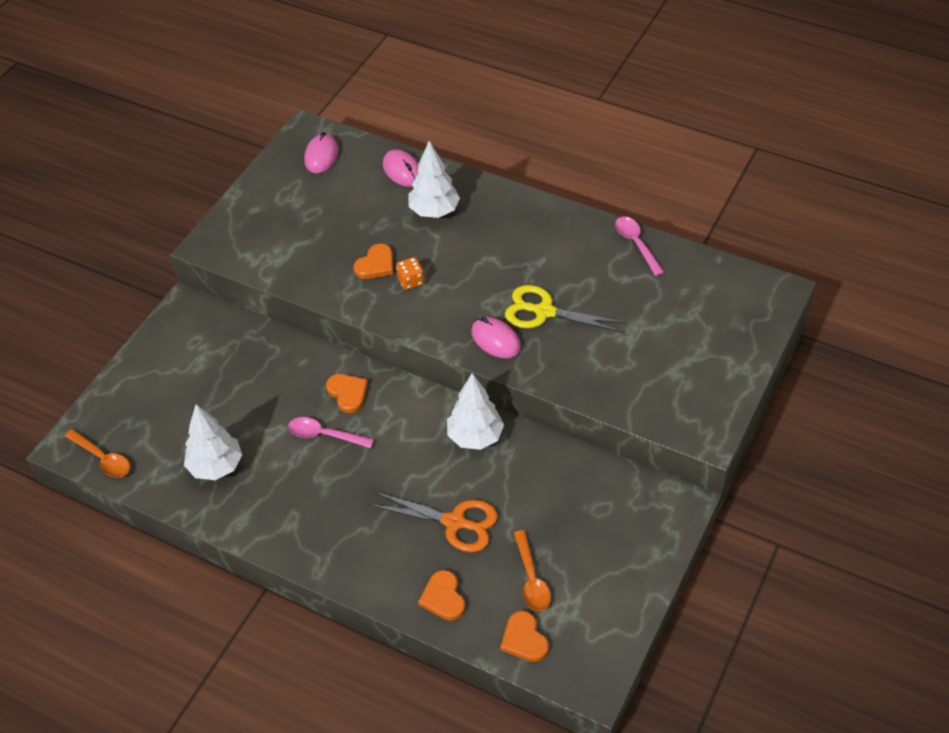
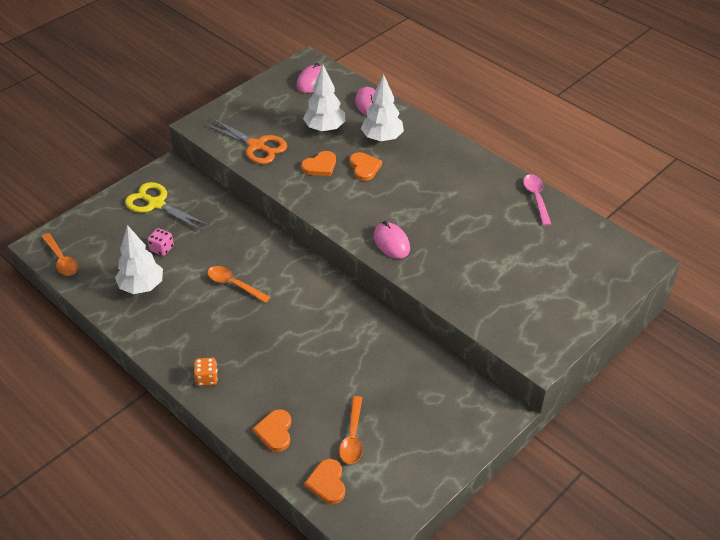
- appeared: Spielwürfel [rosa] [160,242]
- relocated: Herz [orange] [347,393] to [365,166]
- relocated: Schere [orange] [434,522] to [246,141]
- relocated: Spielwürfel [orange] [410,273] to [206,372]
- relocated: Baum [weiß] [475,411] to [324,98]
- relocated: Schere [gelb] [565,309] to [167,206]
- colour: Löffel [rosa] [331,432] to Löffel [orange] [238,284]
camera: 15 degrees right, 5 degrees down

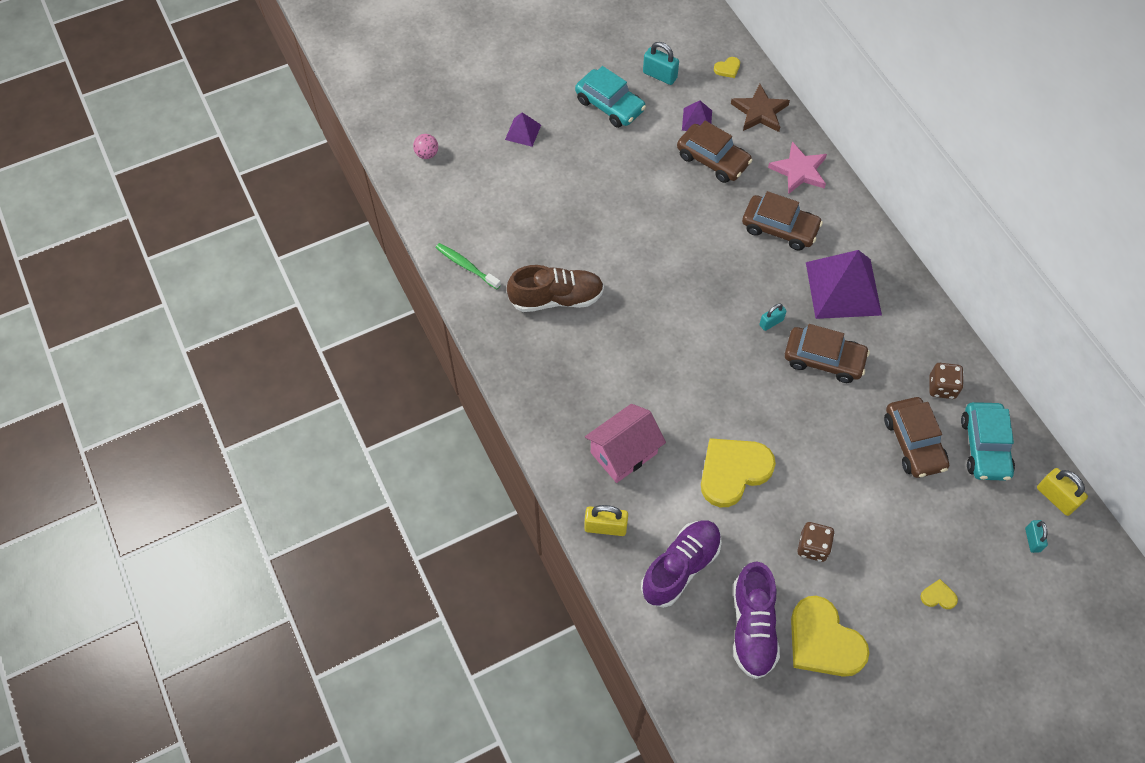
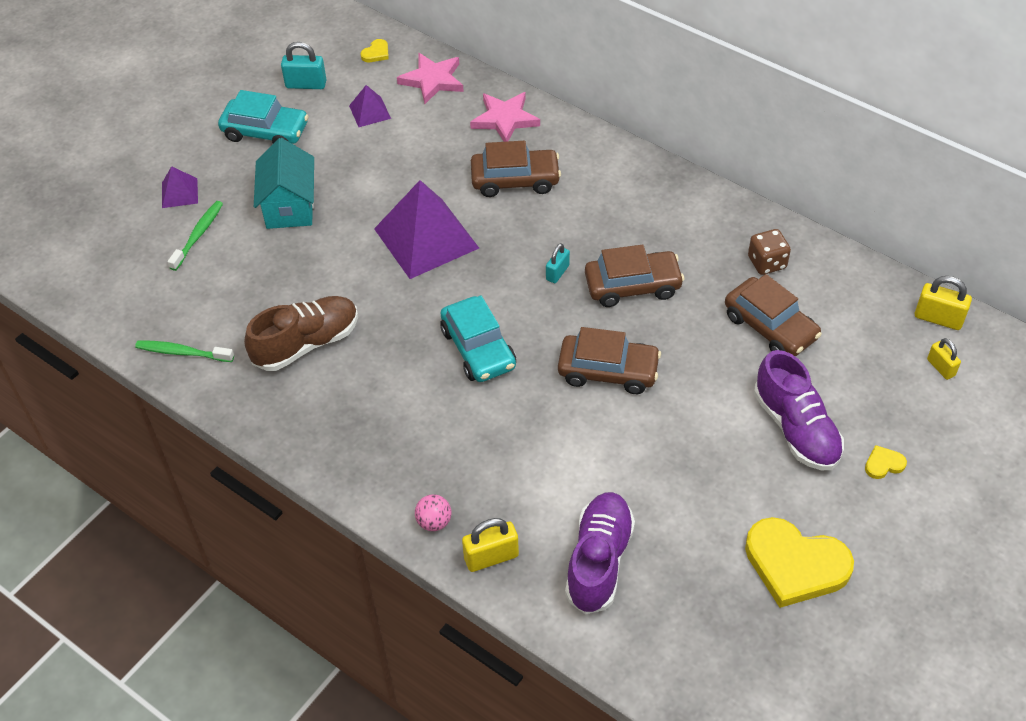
- missing: Haus [rosa] [625,443]
- missing: Herz [gelb] [738,472]
- missing: Spielwürfel [braun] [816,542]
- appeared: Zahnbürste [grün] [195,236]
- appeared: Haus [türkis] [284,183]
- relocated: Ball [rosa] [425,146] to [433,512]
- relocated: Auto [braun] [715,152] to [609,360]
- relocated: Schuh [lila] [756,620] to [799,410]
- relocated: Pyramide [lila] [844,284] to [426,229]
- relocated: Auto [türkis] [988,441] to [478,338]
- colour: Stern [braun] [760,108] to Stern [rosa] [430,78]
- colour: Vorhängeschloss [türkis] [1036,536] to Vorhängeschloss [gelb] [944,359]
camera: 25 degrees left, 10 degrees down

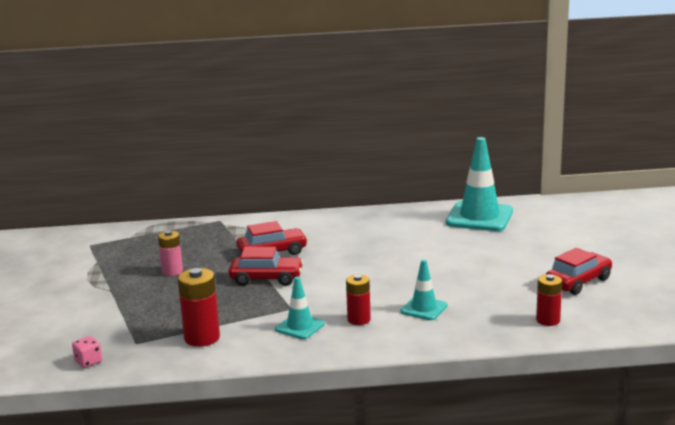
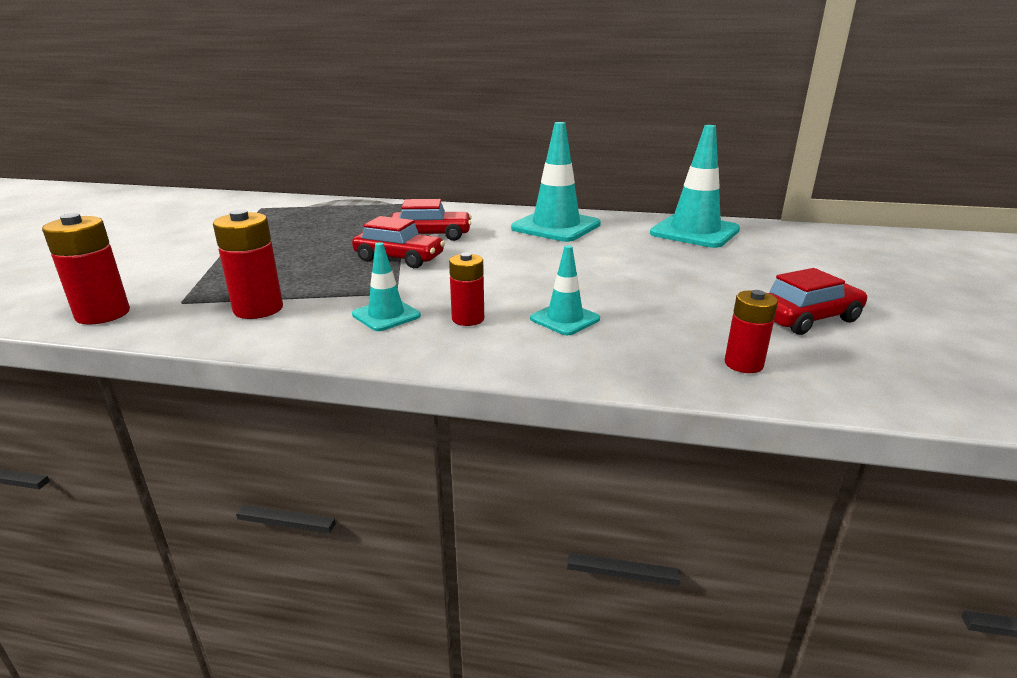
- missing: Batterie [rosa] [170,253]
- appeared: Leitkegel [türkis] [556,182]
- exchanged: Spielwürfel [rosa] [87,352] to Batterie [rot] [86,269]
camera: 15 degrees right, 5 degrees up

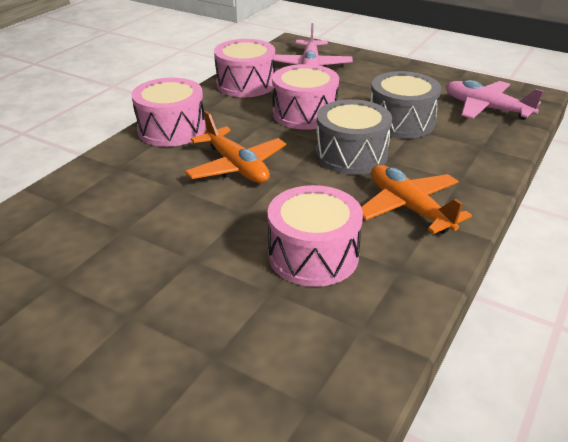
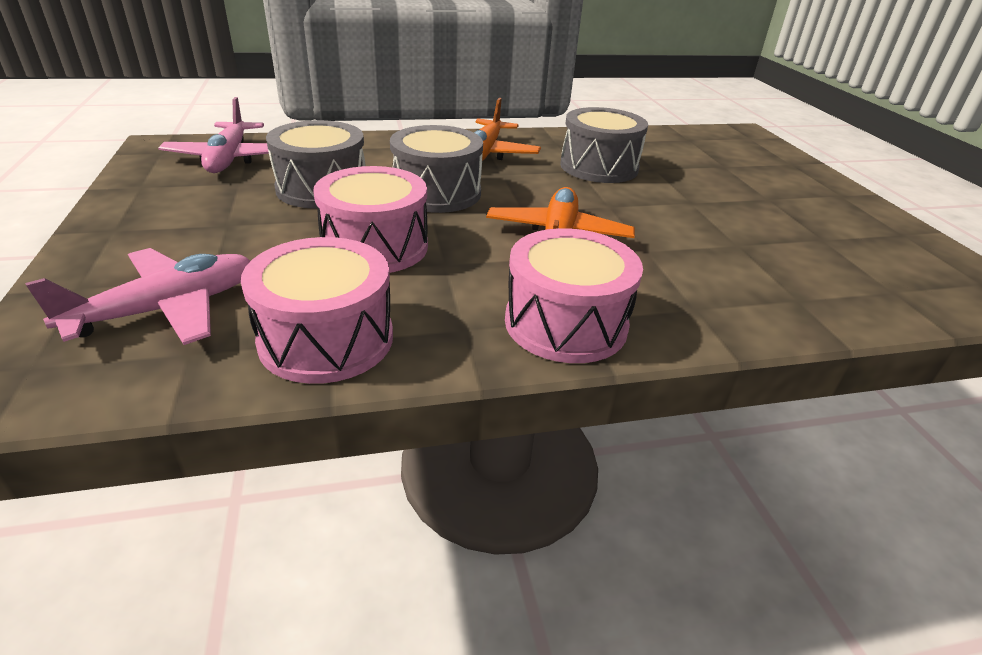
- colour: Trommel [rosa] [315,236] to Trommel [grau] [604,145]
camera: 135 degrees left, 0 degrees up

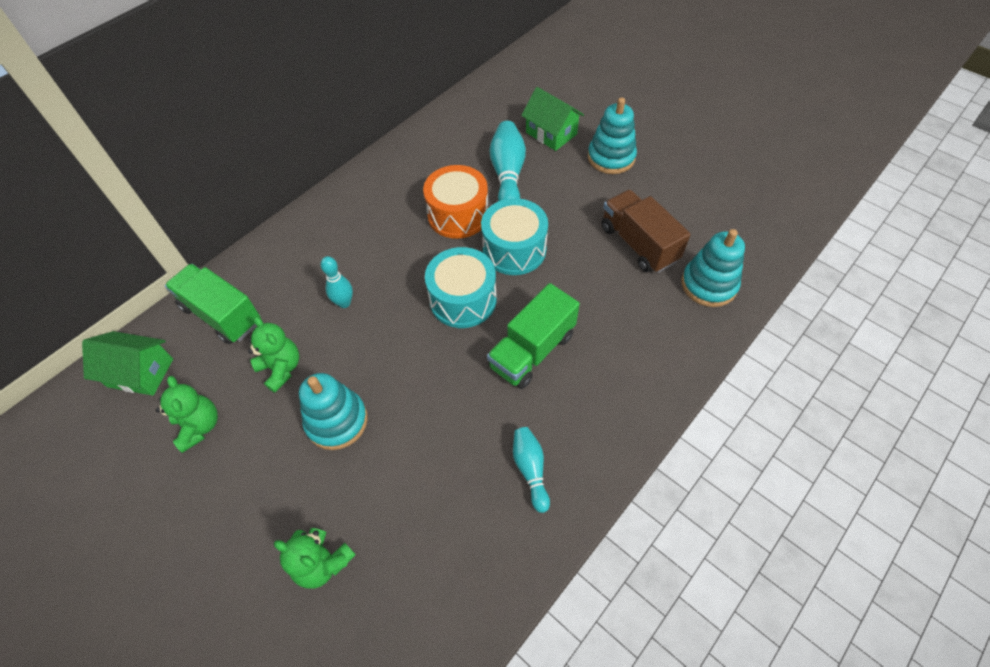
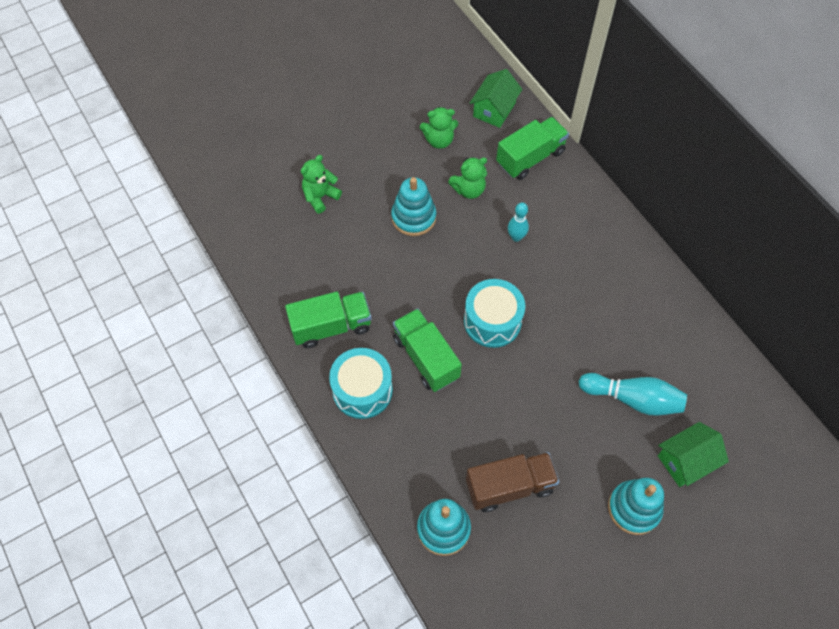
- missing: Trommel [orange] [455,202]
- relocated: Trommel [türkis] [514,236] to [361,383]
- exchanged: Bowlingkegel [türkis] [531,470] to Lastwagen [grün] [328,320]
camera: 105 degrees right, 5 degrees up

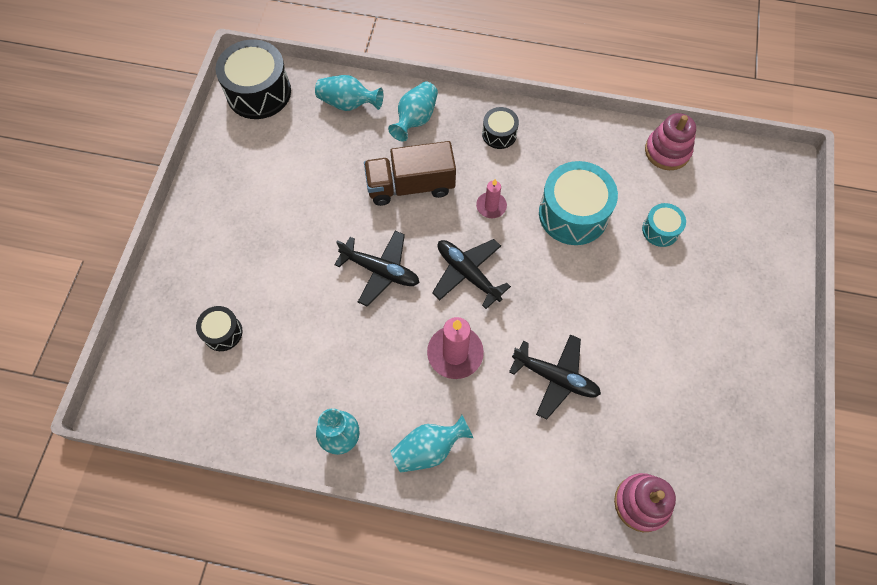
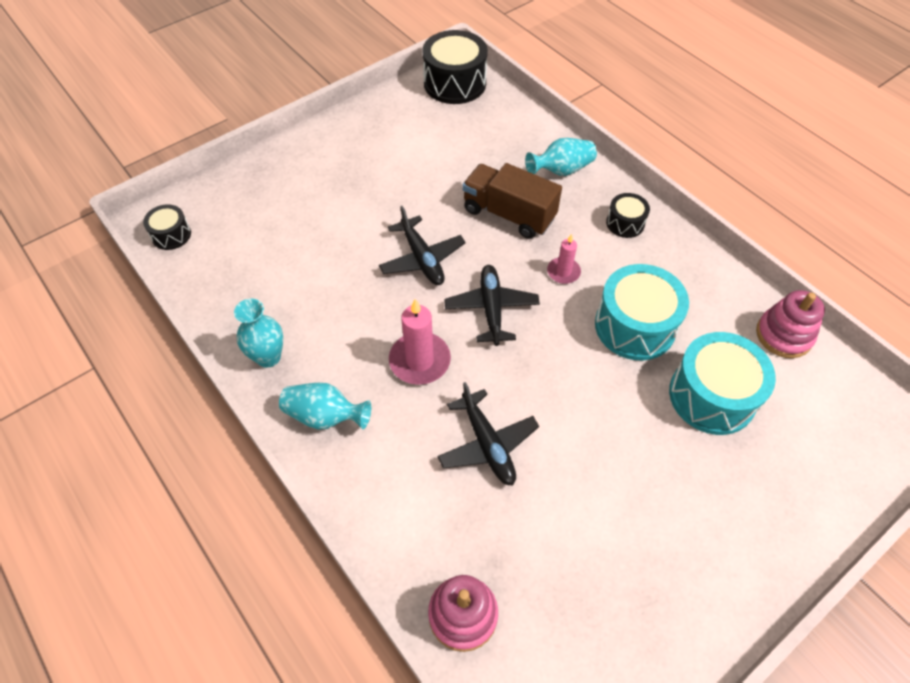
- missing: Vase [türkis] [349,93]
- relocated: Trommel [schwarz] [219,328] to [167,227]
- size: Trommel [türkis] [664,225] = [722,383] x1.91
camera: 40 degrees right, 10 degrees down

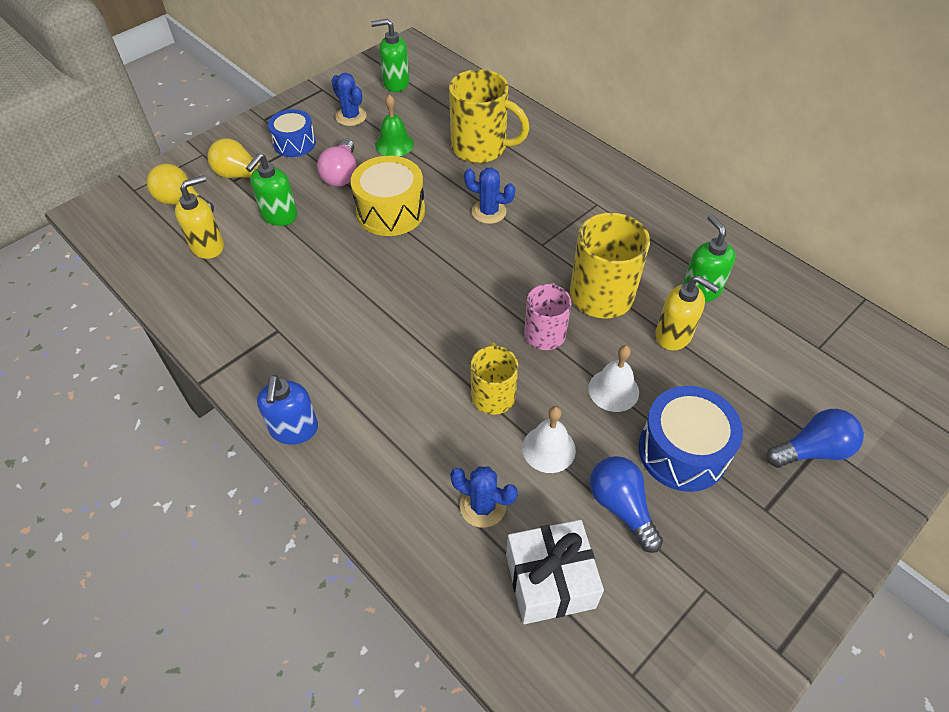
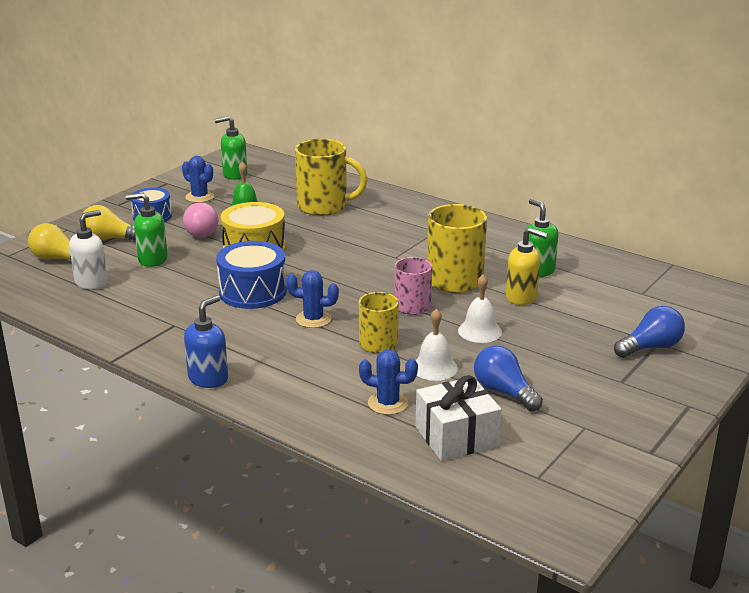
- relocated: Kaktus [blau] [489,196] to [312,299]
- relocated: Trommel [blau] [691,439] to [251,275]
- colour: Seifenspender [gelb] [199,217] to Seifenspender [weiß] [88,250]
- spun: Seifenspender [grün] [271,189] = [147,230] 75 degrees clockwise
- spun: Seifenspender [blau] [287,410] = [206,341] 135 degrees counterclockwise
camera: 10 degrees left, 25 degrees down

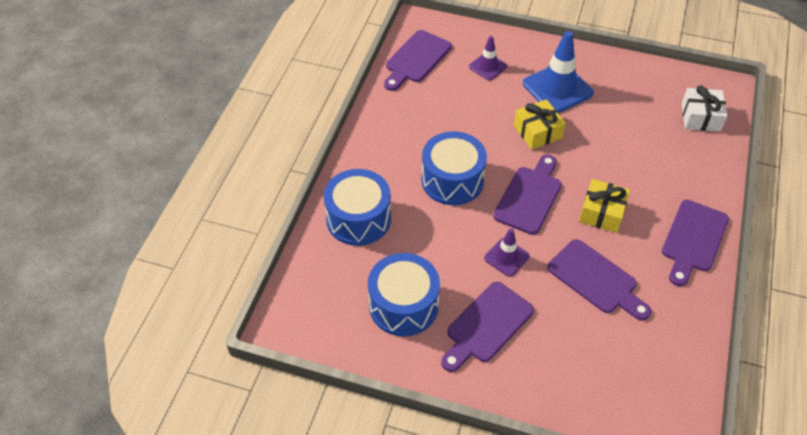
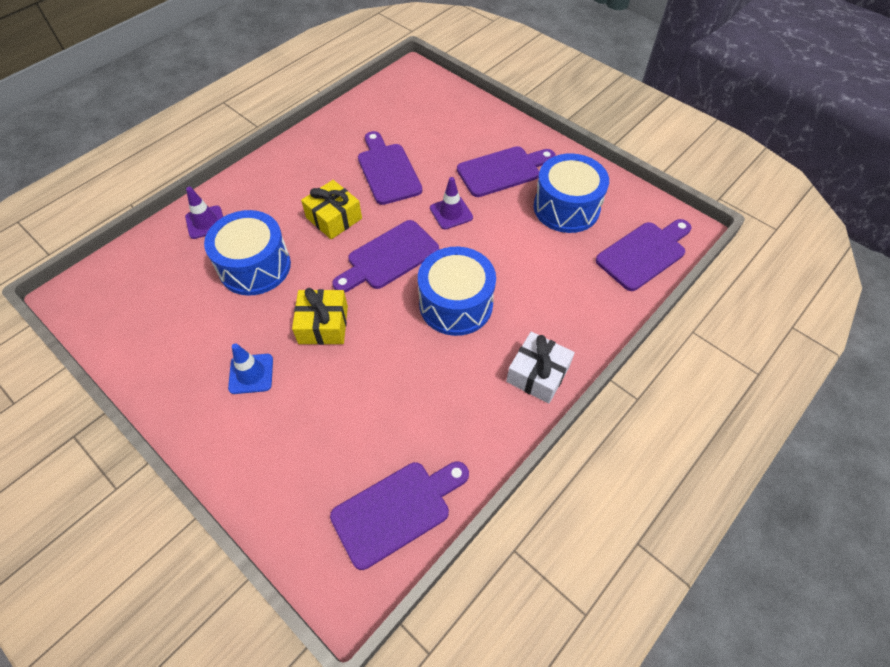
- relocated: Trommel [blau] [357,207] to [247,253]
- relocated: Leitkegel [lila] [488,58] to [204,213]
- relocated: Schneidebrett [lila] [695,243] to [643,255]
- relocated: Geschenk [weiß] [704,108] to [540,368]
- size: Leitkegel [blau] [558,72] = [250,368] x0.55
camera: 155 degrees left, 5 degrees up

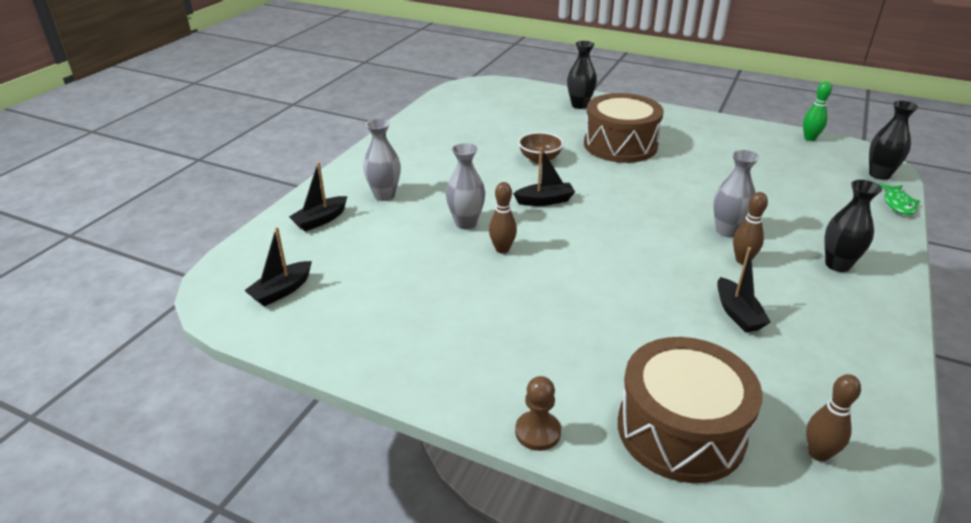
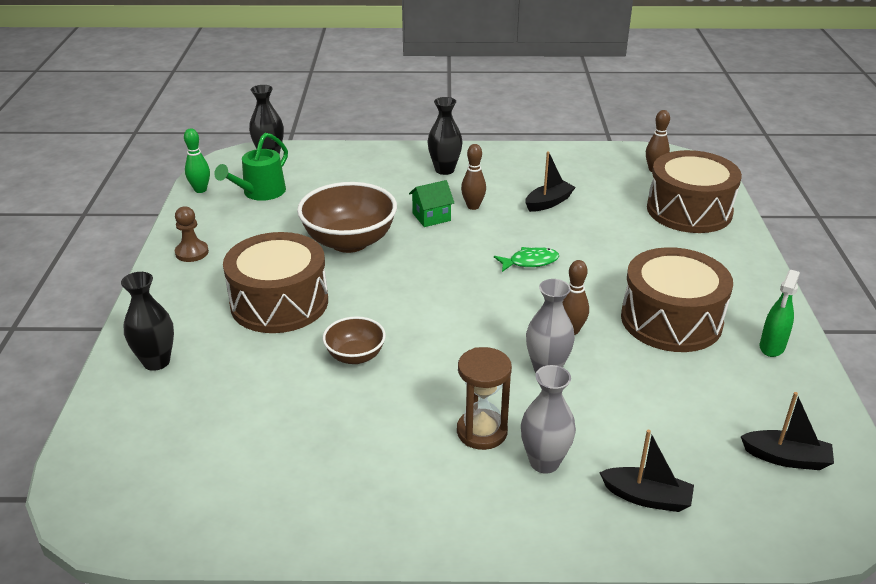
- missing: Boot [schwarz] [544,176]
- appeared: Gießkanne [grün] [251,167]
- appeared: Schüssel [braun] [347,217]
- appeared: Sanduhr [braun] [484,398]
- appeared: Trommel [braun] [677,299]
- appeared: Sprühflasche [grün] [780,313]
- relocated: Bauer [braun] [538,413] to [192,234]
- relocated: Fisch [grün] [899,199] to [526,259]
- exchanged: Vase [grau] [736,194] to Haus [grün] [431,203]
camera: 115 degrees left, 0 degrees up

